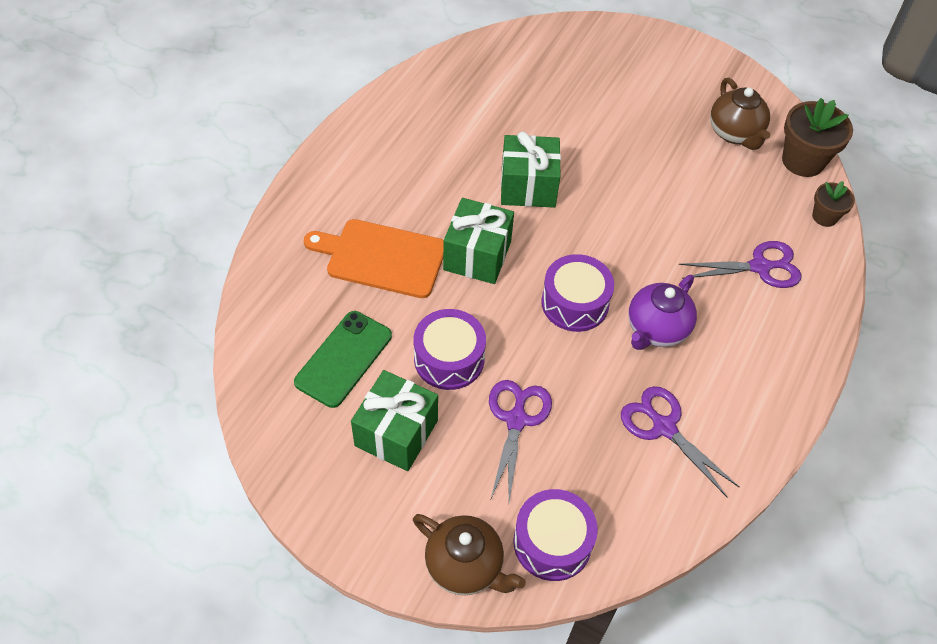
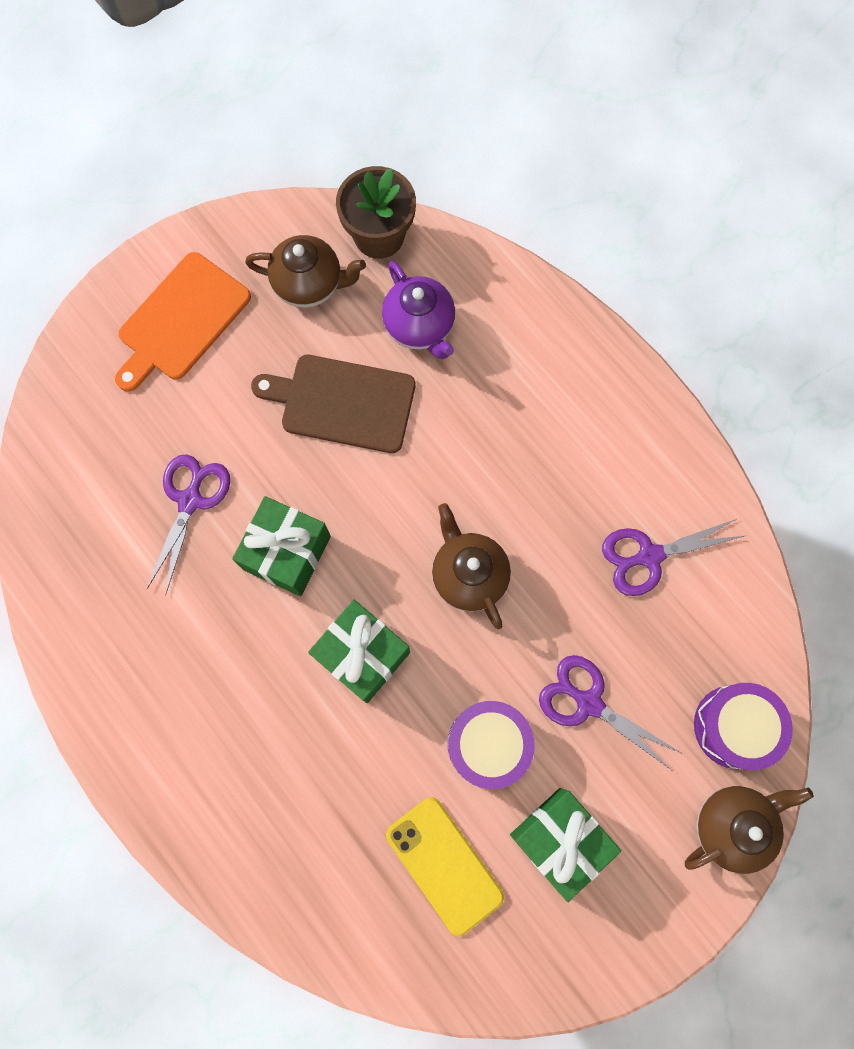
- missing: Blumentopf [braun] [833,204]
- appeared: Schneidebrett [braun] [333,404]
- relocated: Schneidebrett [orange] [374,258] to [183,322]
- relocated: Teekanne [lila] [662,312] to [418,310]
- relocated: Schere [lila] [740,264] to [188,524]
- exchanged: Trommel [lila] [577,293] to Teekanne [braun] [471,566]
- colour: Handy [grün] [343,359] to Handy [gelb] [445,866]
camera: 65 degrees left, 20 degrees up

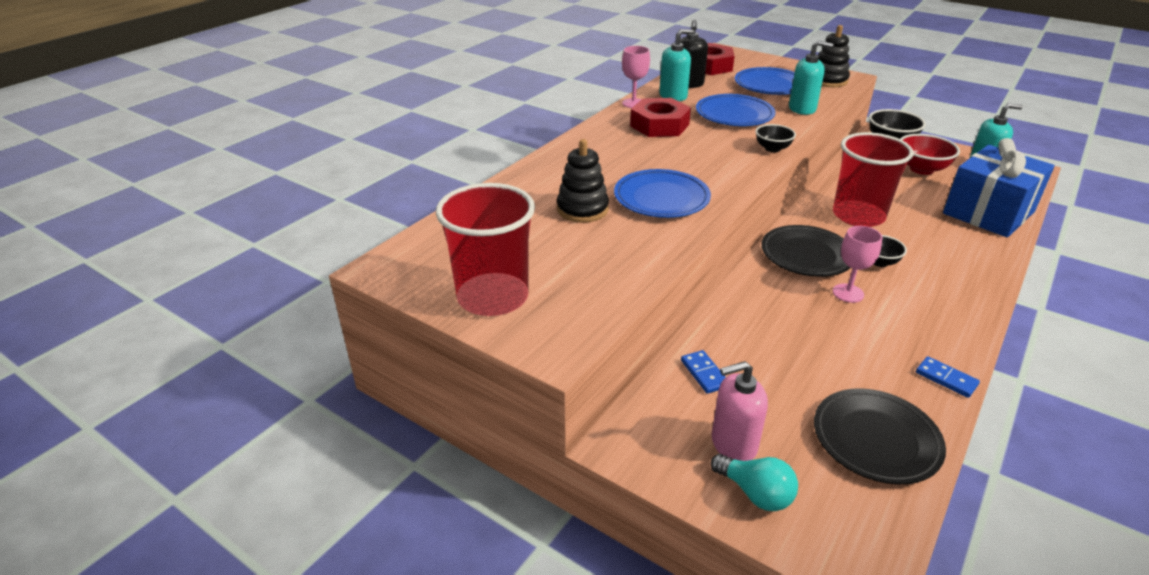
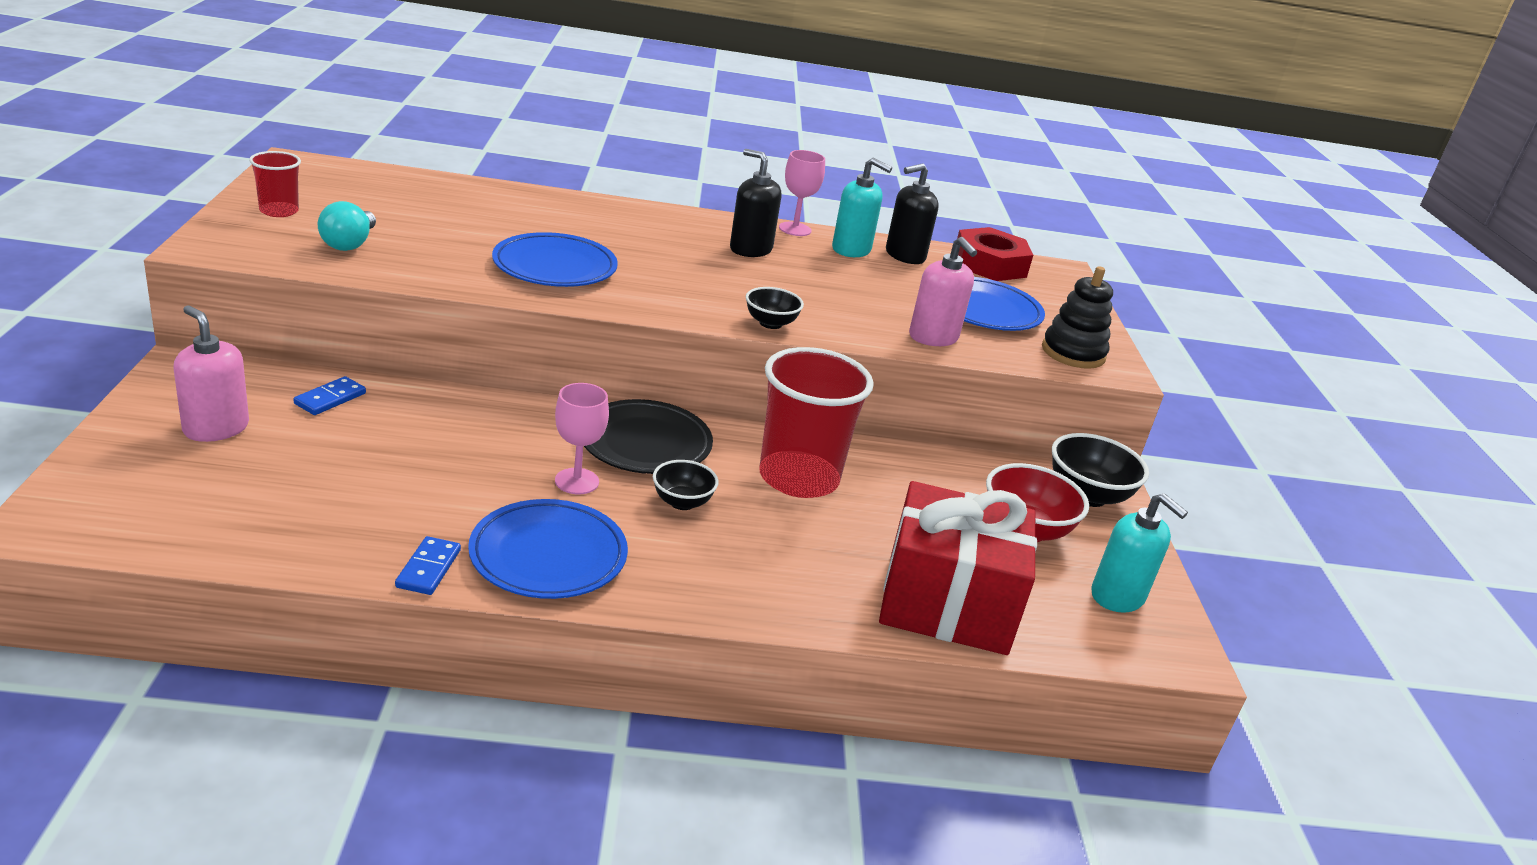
- missing: Stapelspielzeug [schwarz] [583,181]
- missing: Teller [schwarz] [880,436]
- relocated: Teller [blau] [736,110] to [548,549]
- relocated: Glühbirne [türkis] [754,482] to [347,226]
- exchanged: Sechskantmutter [rot] [660,117] to Seifenspender [schwarz] [755,203]
- colour: Seifenspender [türkis] [811,77] to Seifenspender [rosa] [943,291]
- colour: Geschenk [blau] [999,187] to Geschenk [rot] [958,568]
- size: Becher [rot] [485,249] = [275,184] x0.49
camera: 50 degrees right, 5 degrees down

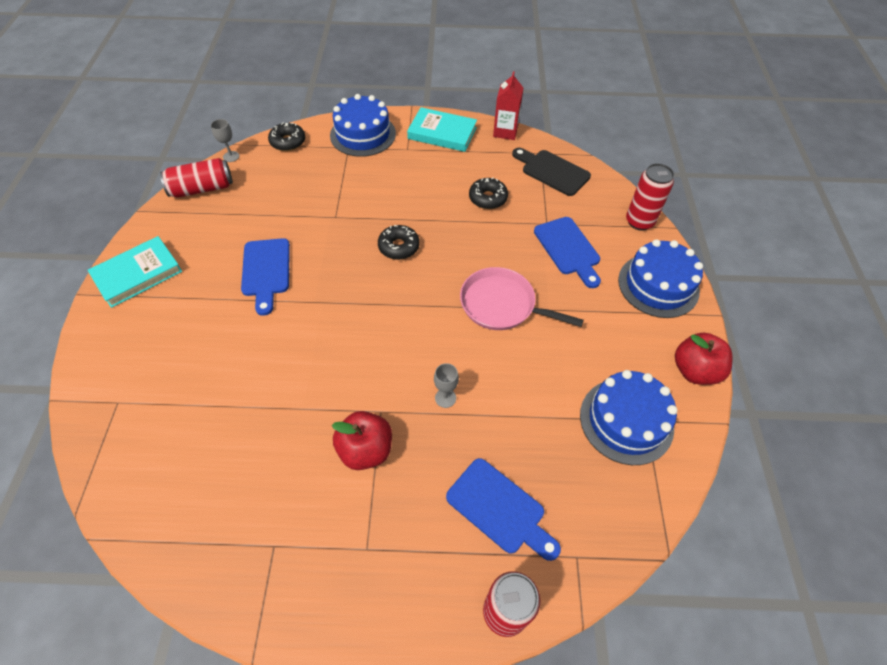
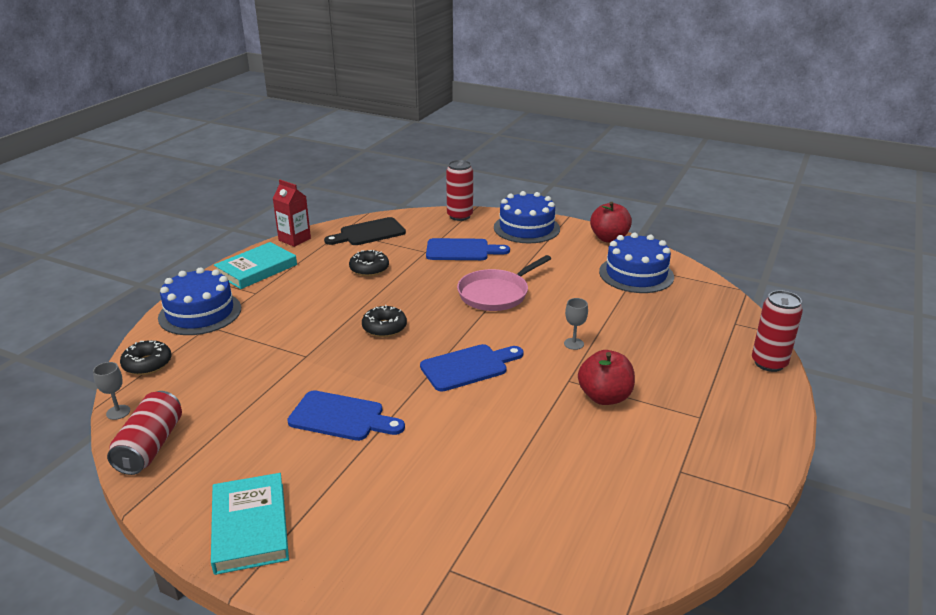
- relocated: Schneidebrett [blau] [503,509] to [472,368]
camera: 65 degrees left, 25 degrees down

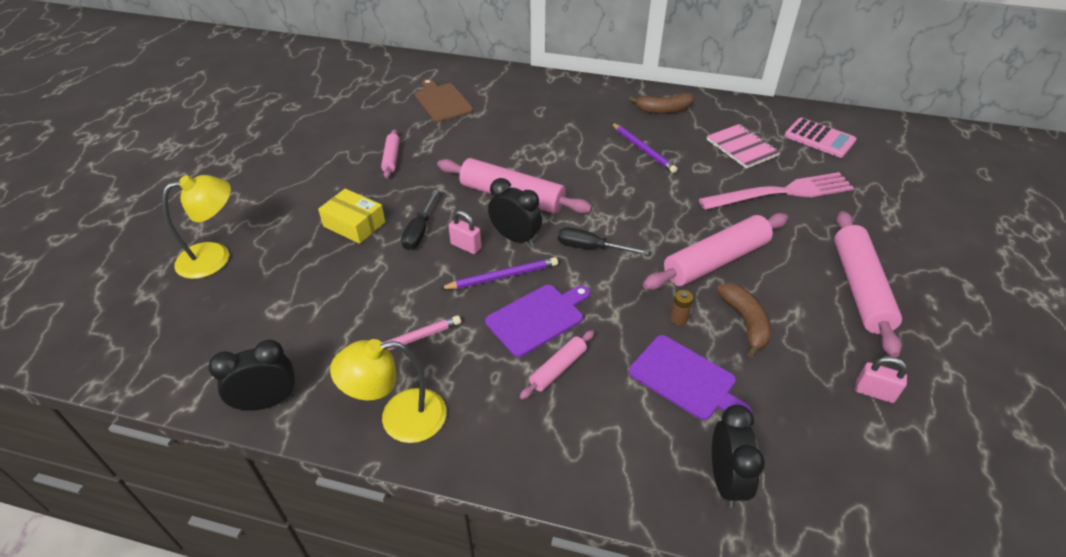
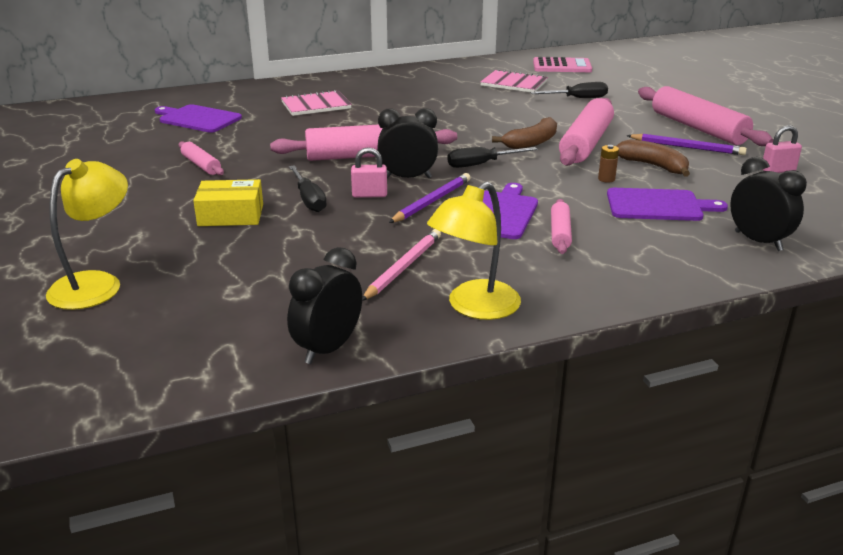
- appeared: Notizbuch [rosa] [316,103]
- relocated: Bleistift [lila] [644,148] to [686,144]
- relocated: Banane [braun] [661,103] to [524,133]
- exchanged: Gabel [rosa] [776,191] to Schraubenzieher [schwarz] [569,90]
- colour: Schneidebrett [braun] [444,100] to Schneidebrett [lila] [198,118]
camera: 35 degrees left, 15 degrees down

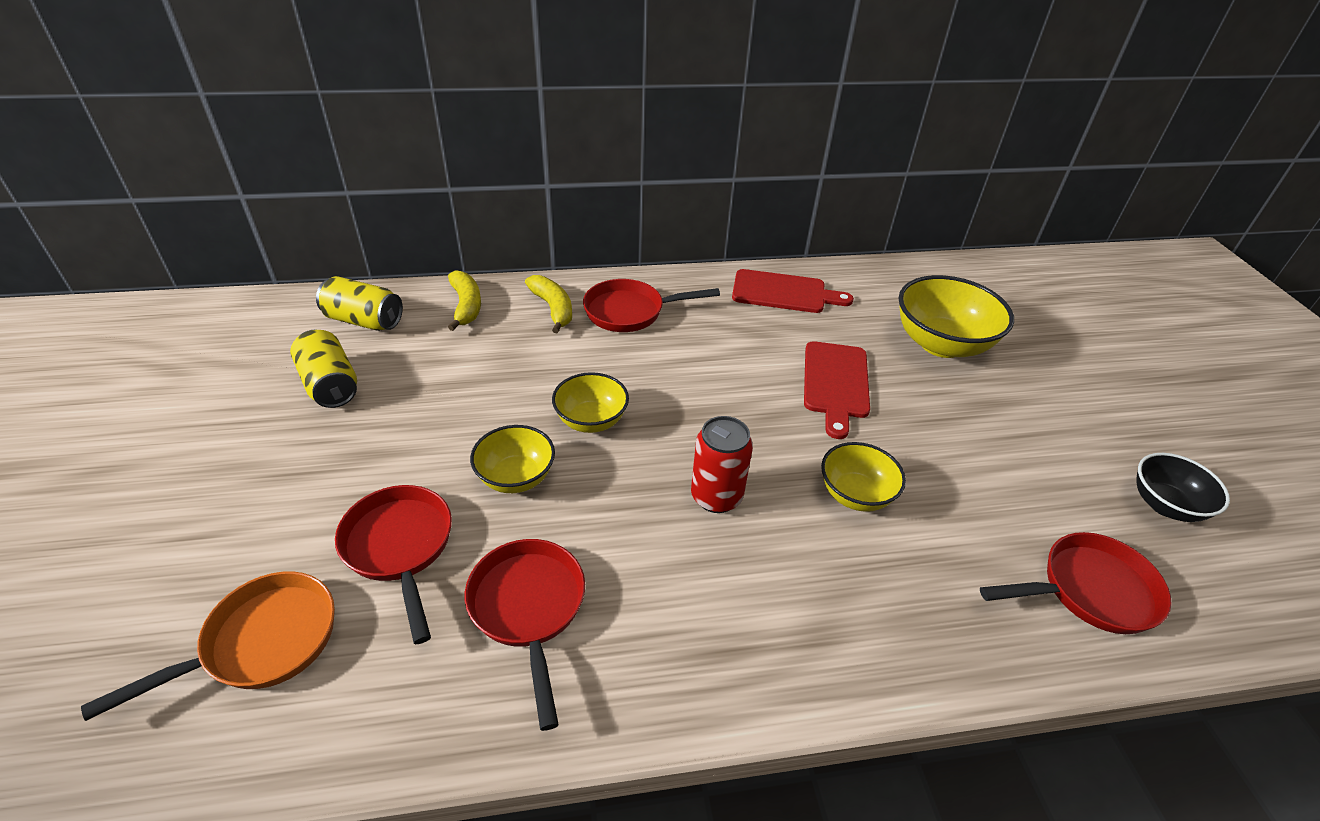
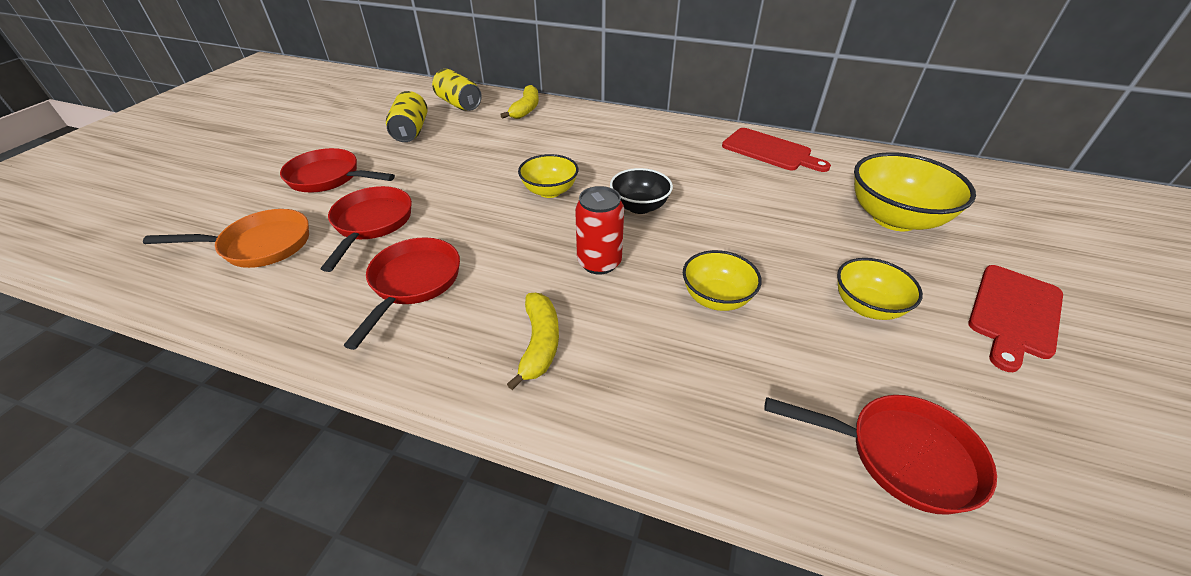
- relocated: Schüssel [gelb] [512,459] to [880,289]
- relocated: Banane [gelb] [548,304] to [533,341]
- relocated: Pfanne [rot] [651,305] to [337,170]
- relocated: Schneidebrett [rot] [837,390] to [1015,318]
- relocated: Schüssel [schwarz] [1183,487] to [641,191]
camera: 30 degrees right, 0 degrees up

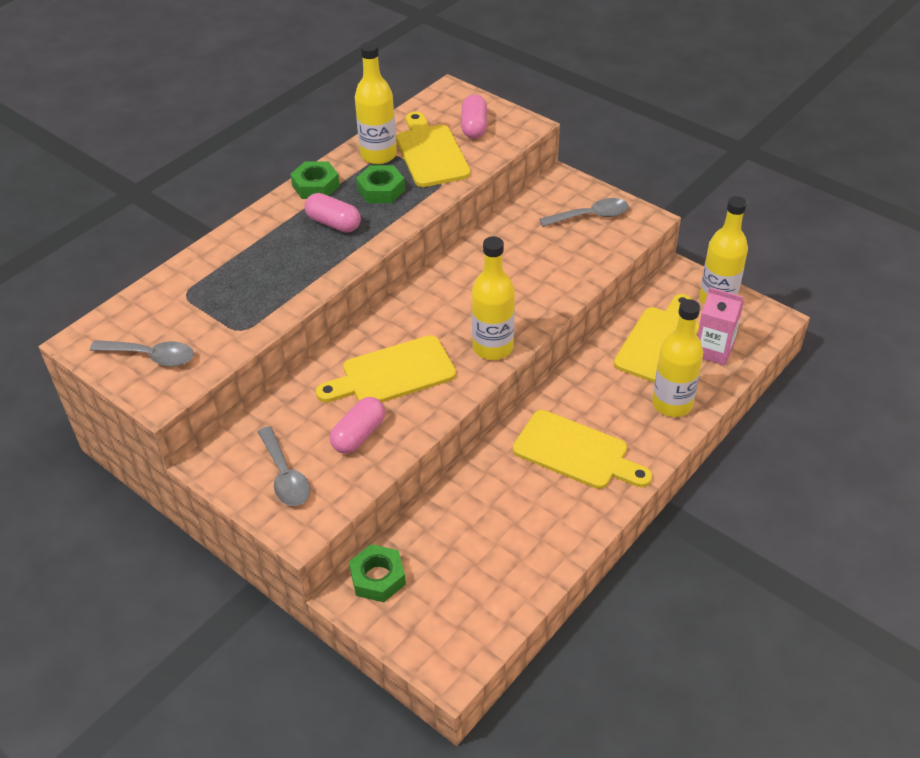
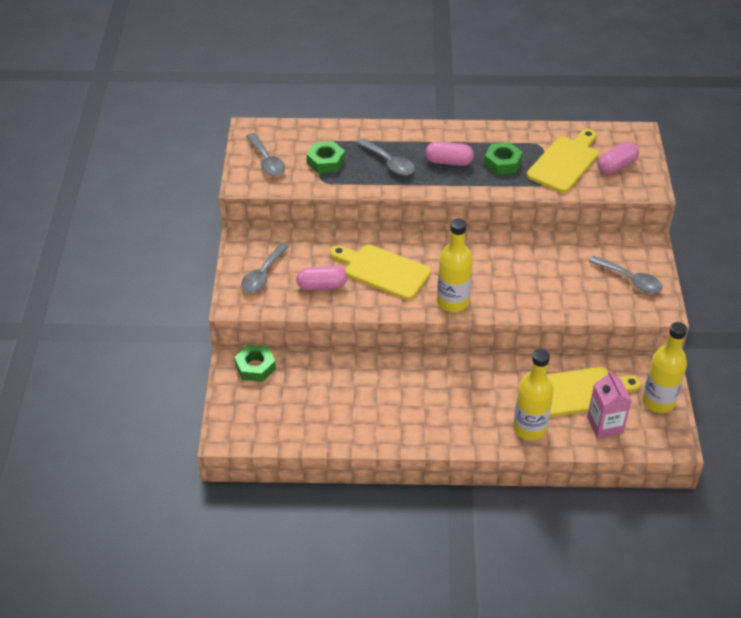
- missing: Flasche [gelb] [376,102]
- missing: Schneidebrett [gelb] [582,449]
- appeared: Löffel [grau] [386,157]
- relocated: Sechskantmutter [grün] [315,180] to [326,157]
- spun: Kapsel [rosa] [332,213] = [449,153] 75 degrees counterclockwise
camera: 50 degrees right, 0 degrees up

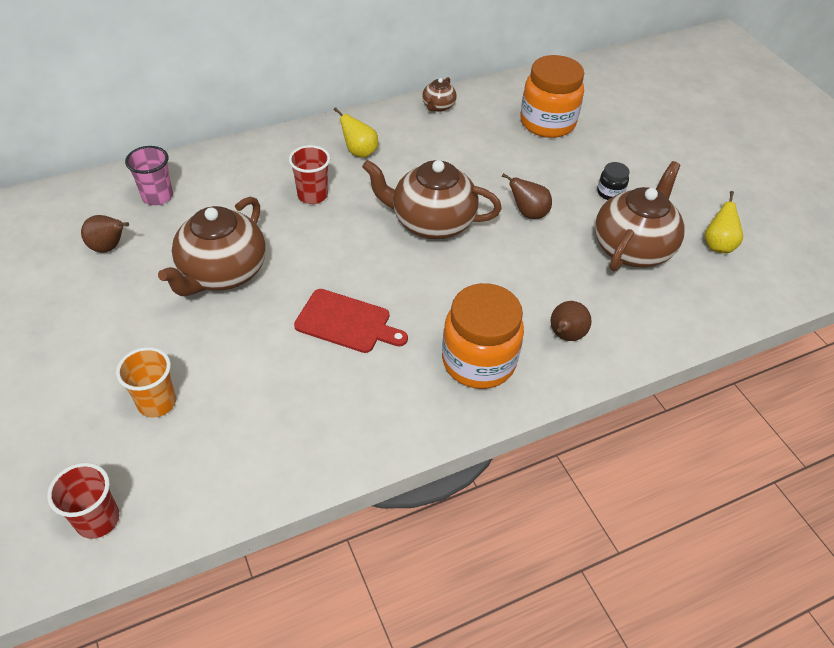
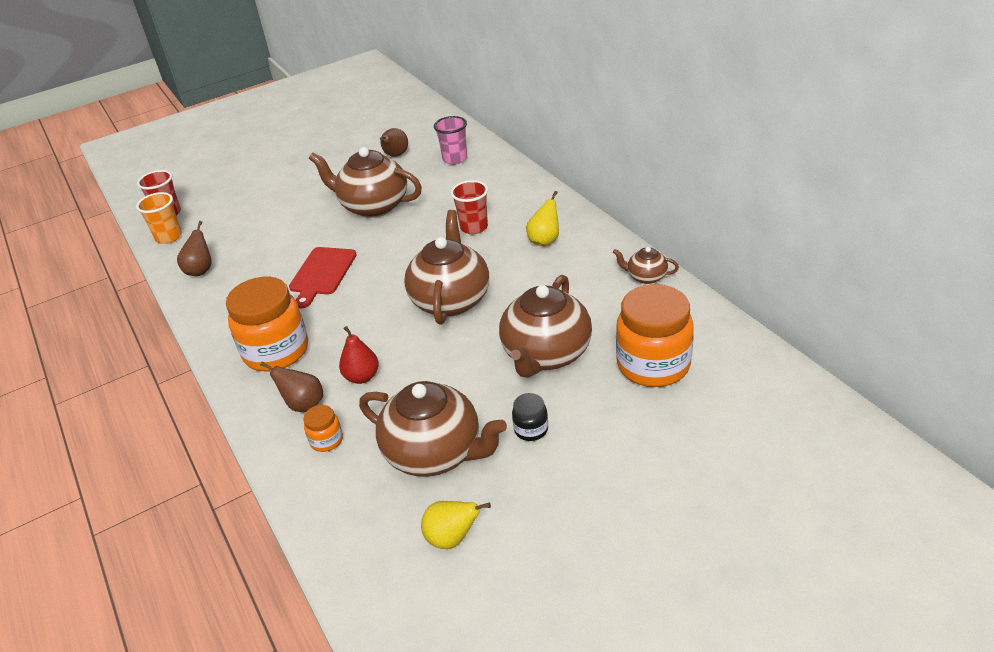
- appeared: Einmachglas [orange] [323,428]
- appeared: Birne [rot] [359,355]
- appeared: Teekanne [braun] [545,326]
- relocated: Becher [orange] [146,382] to [159,218]
- relocated: Birne [braun] [526,196] to [194,248]
camera: 90 degrees right, 10 degrees down

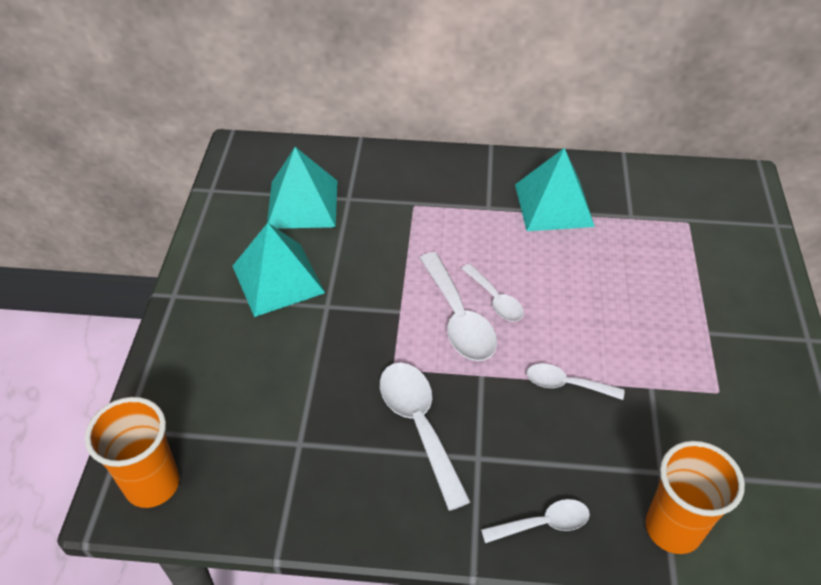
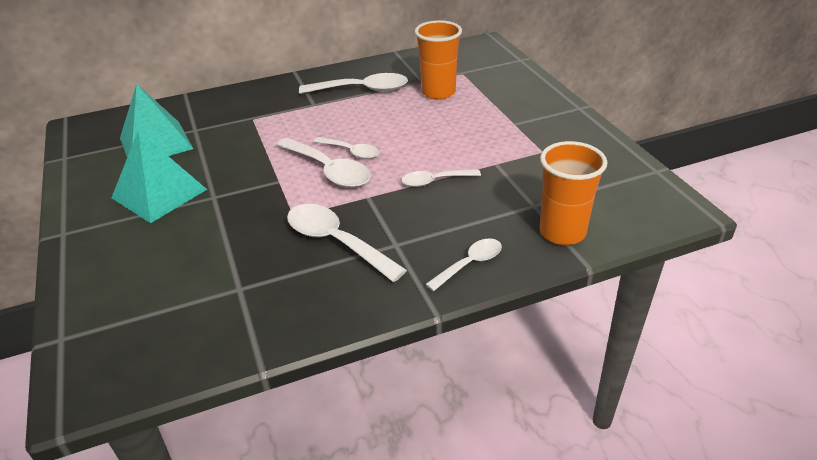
- relocated: Becher [orange] [132,452] to [438,60]
- exchanged: Pyramide [türkis] [555,189] to Löffel [weiß] [353,83]
camera: 25 degrees left, 10 degrees down

